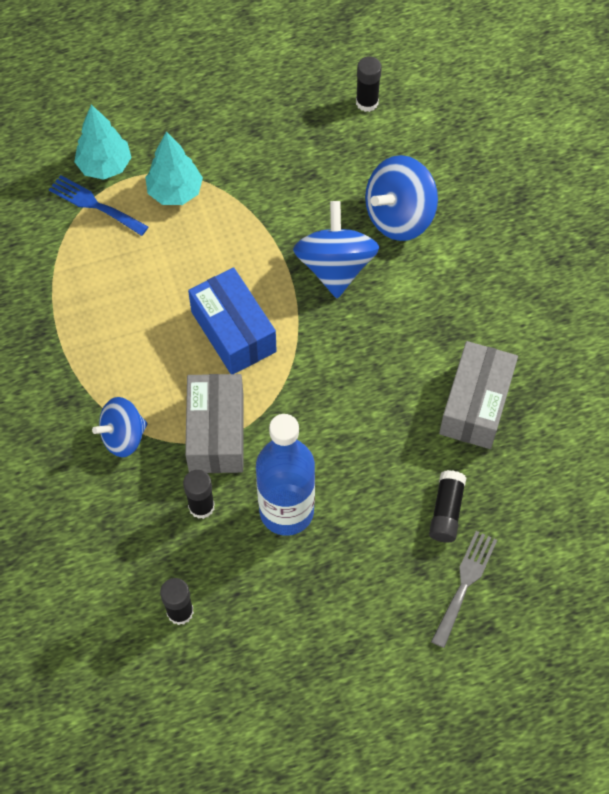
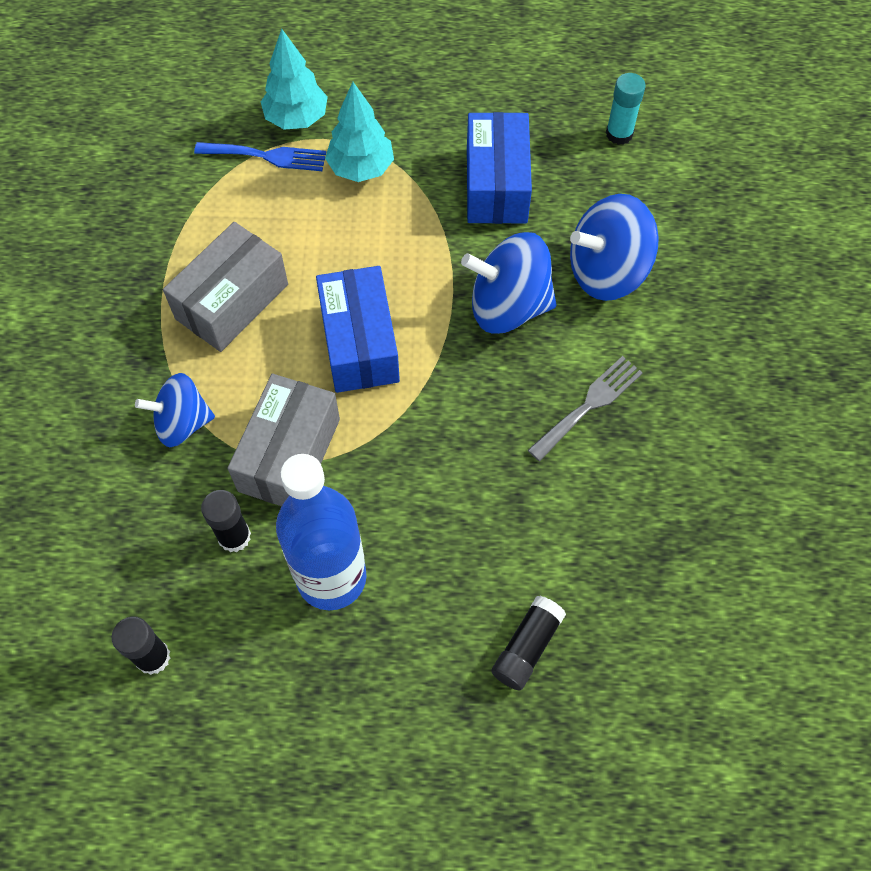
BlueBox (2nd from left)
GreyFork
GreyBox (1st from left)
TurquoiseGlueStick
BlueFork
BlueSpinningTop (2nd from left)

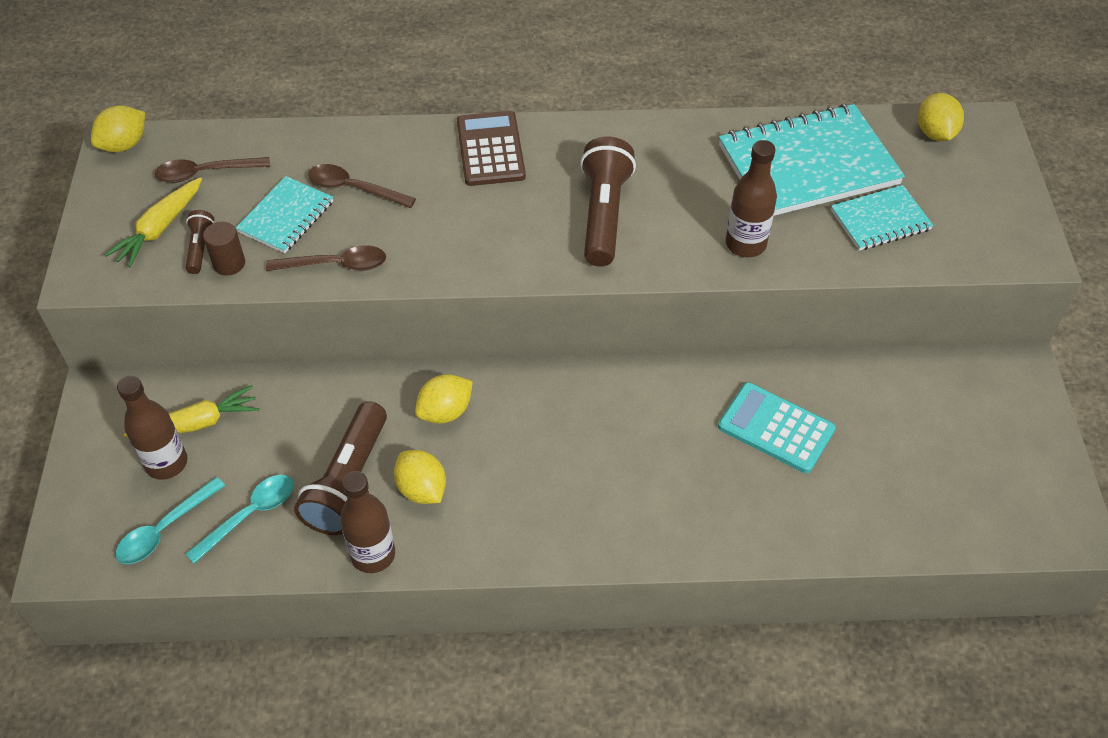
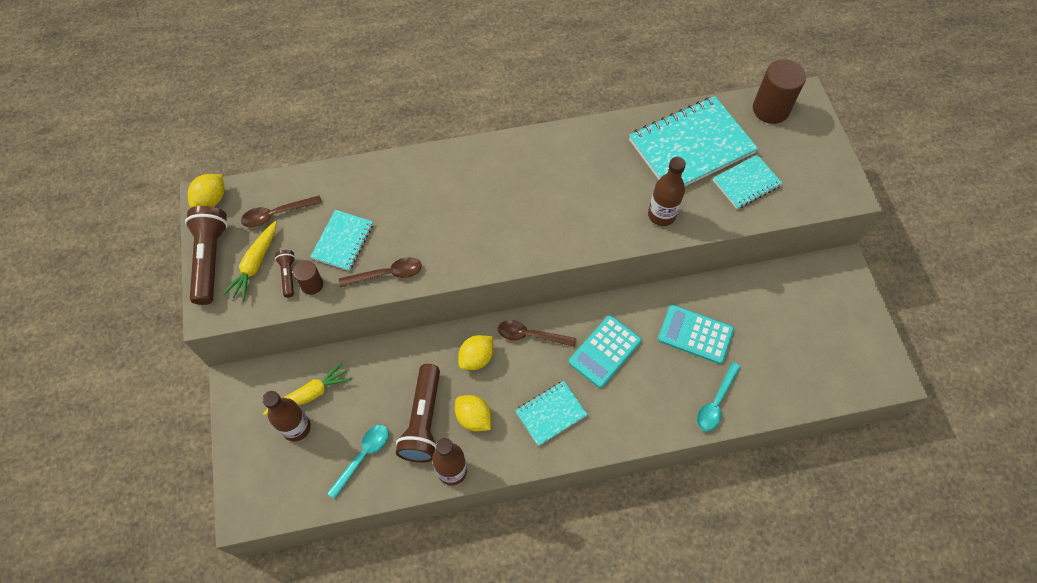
BrownCalculator
TurquoiseNotebook (2nd from left)
TurquoiseCalculator (1st from left)
TurquoiseSpoon (2nd from left)
BrownSpoon (3rd from left)
BrownFlashlight (1st from left)
BrownCylinder (2nd from left)

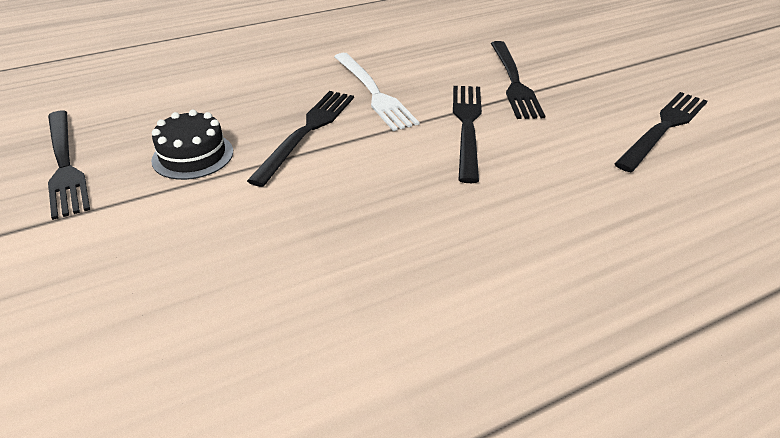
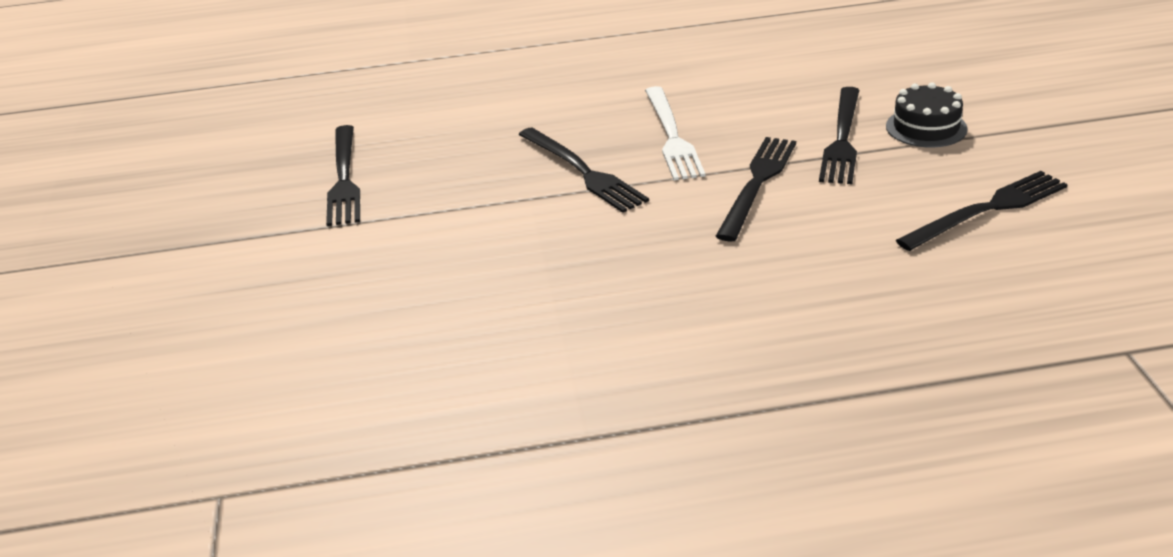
BlackCake
BlackFork (2nd from left)

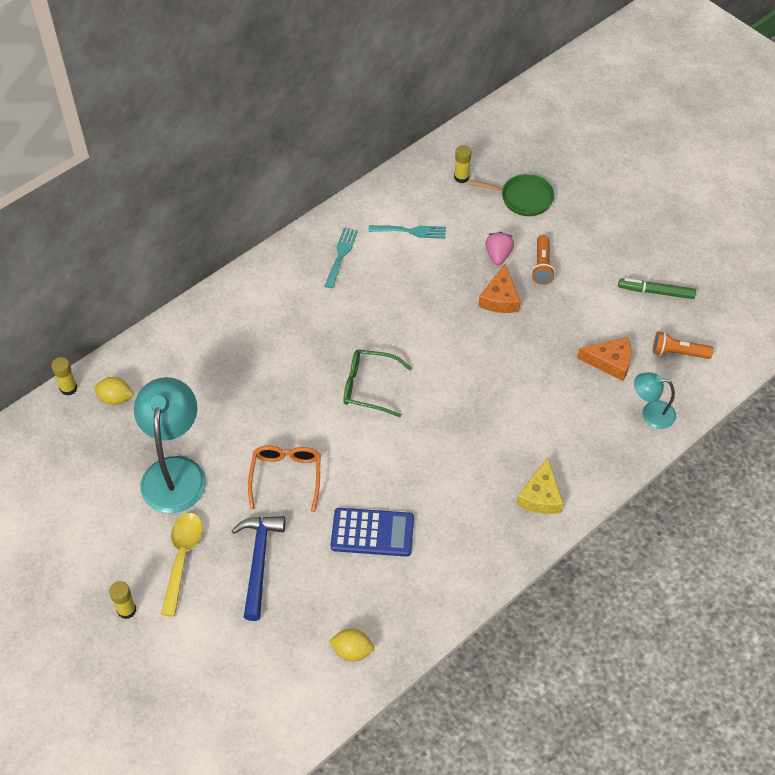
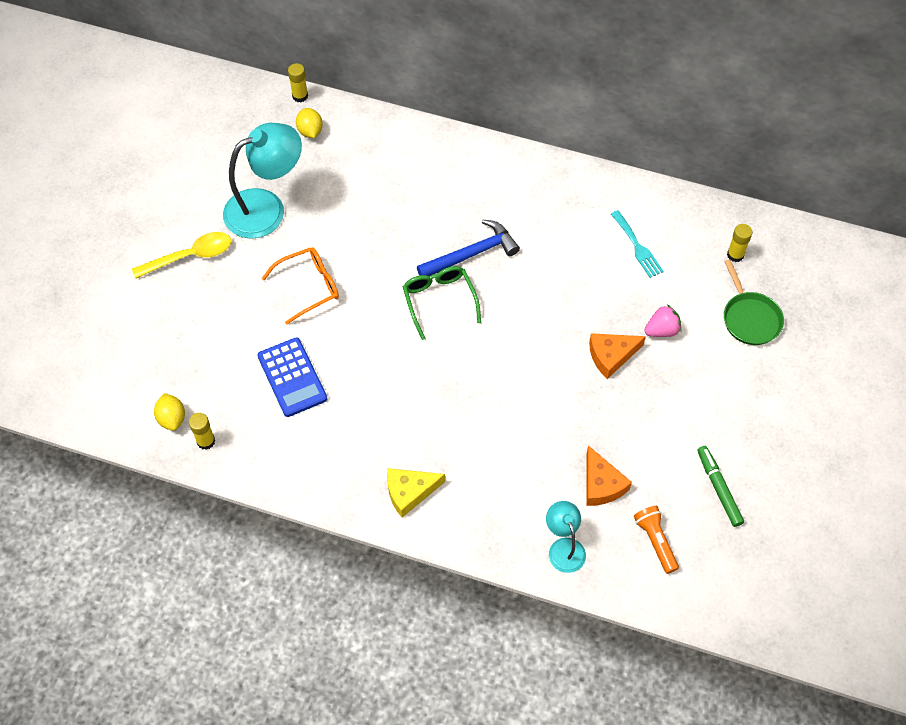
TurquoiseFork (1st from left in the first image)
OrangeFlashlight (1st from left in the first image)
YellowGlueStick (1st from left)
BlueHammer

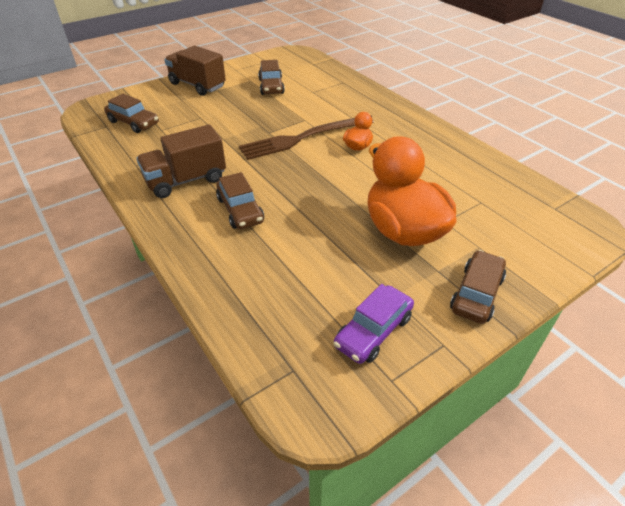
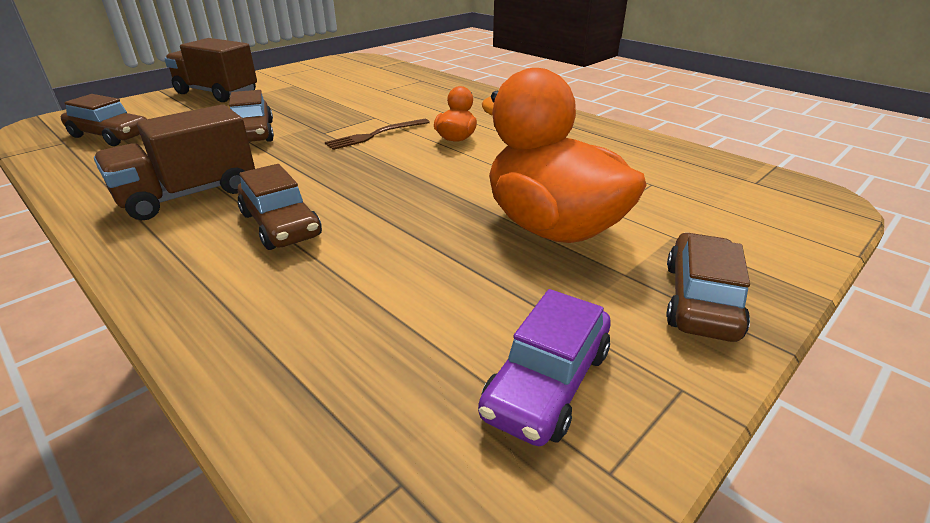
BrownCar (2nd from left)
BrownFork

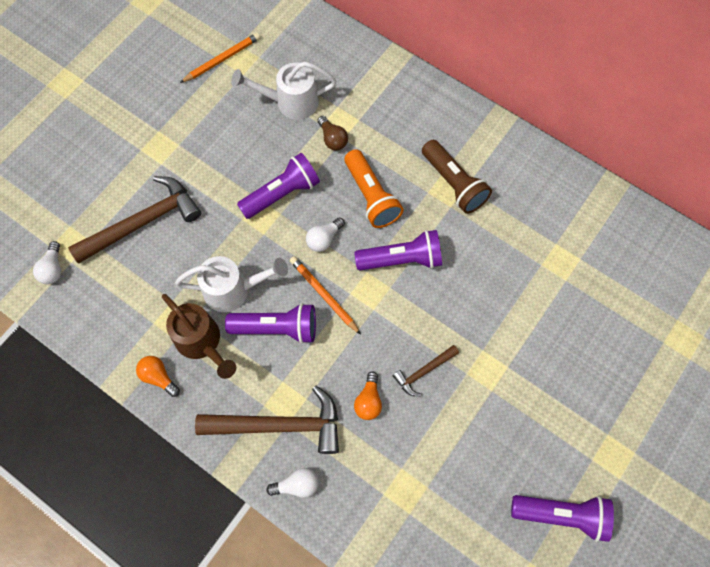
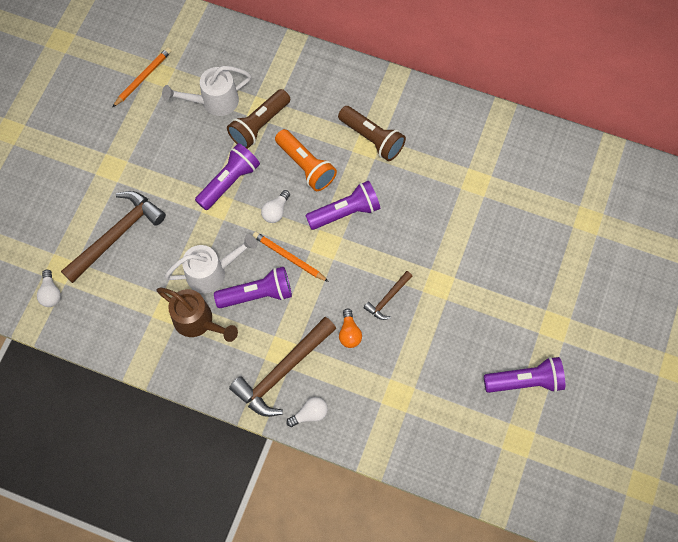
OrangeLightBulb (1st from left in the first image)
BrownFlashlight (1st from left)
BrownHammer (2nd from left)

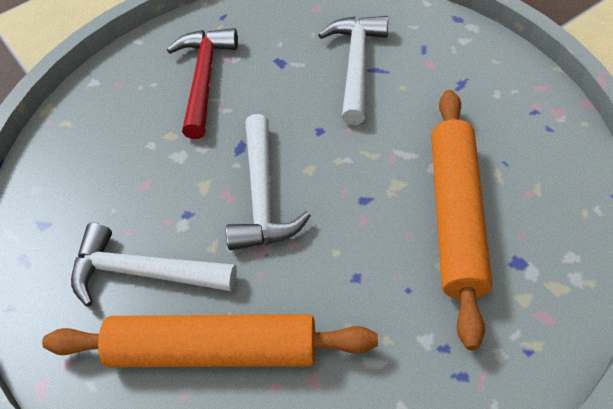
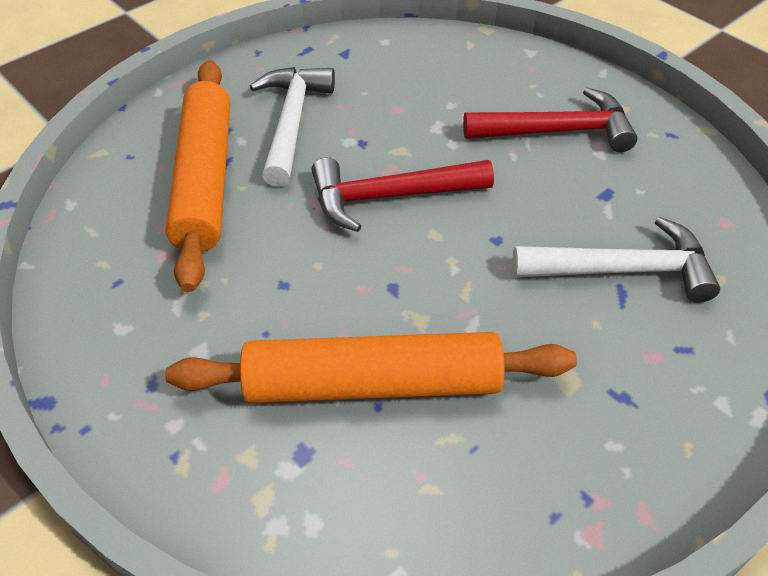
RedHammer (1st from left)

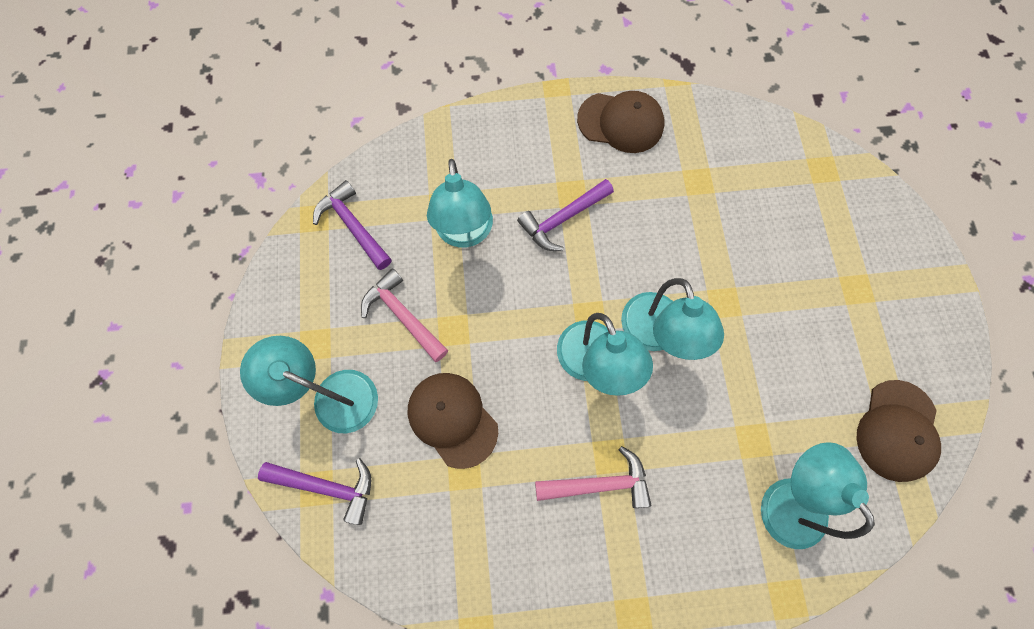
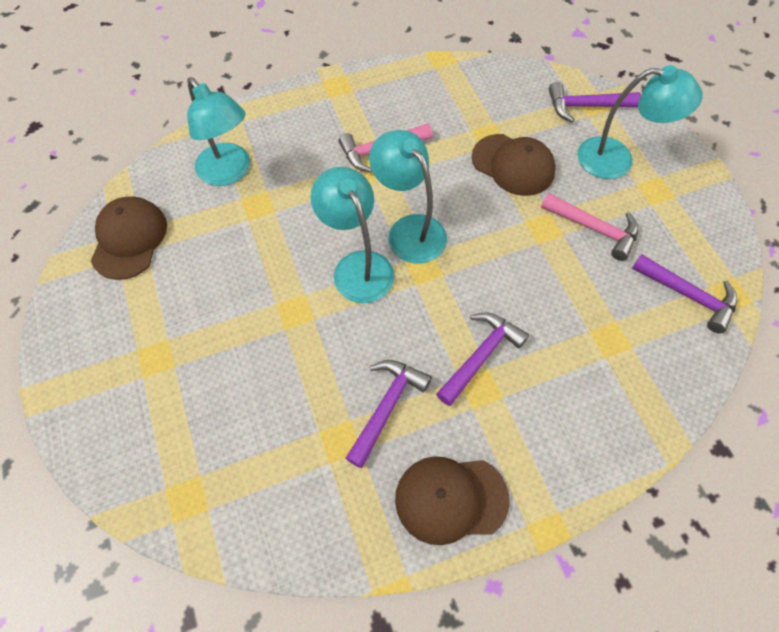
TurquoiseLamp (2nd from left in the first image)
PurpleHammer (1st from left)

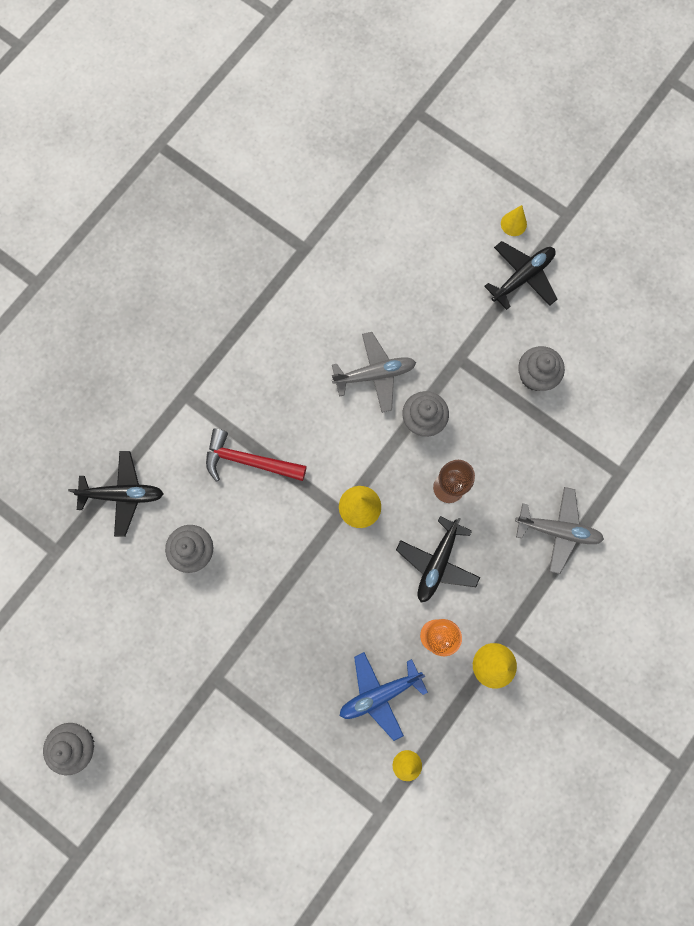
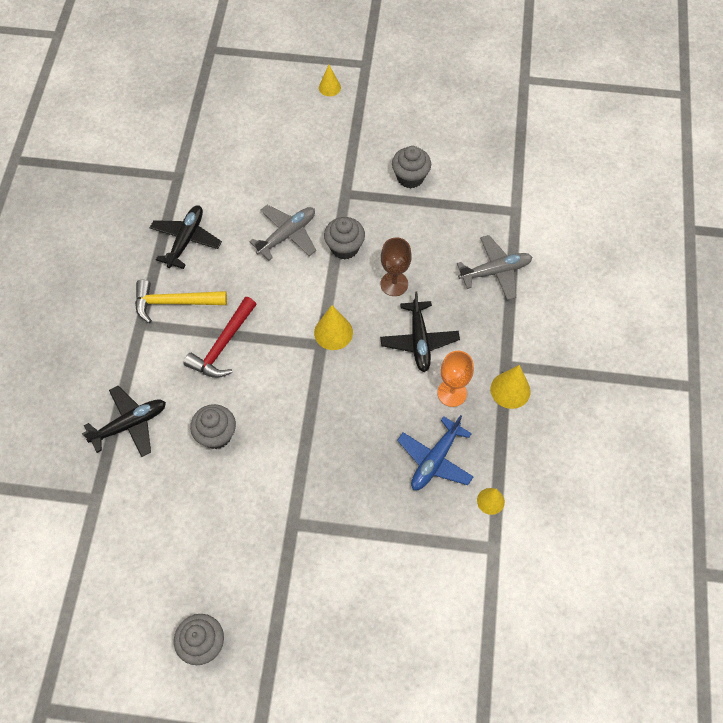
YellowHammer
BlackPlane (2nd from left)
RedHammer

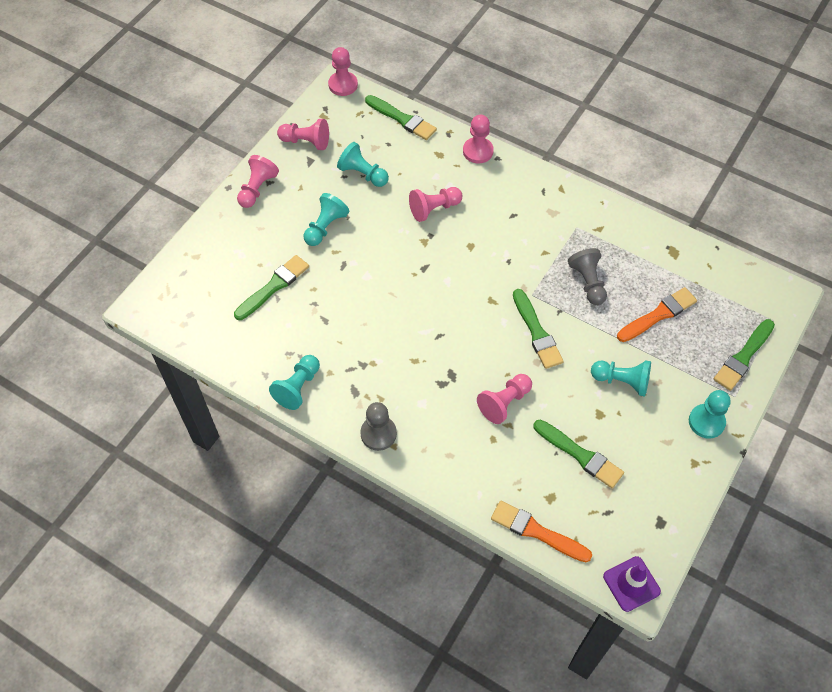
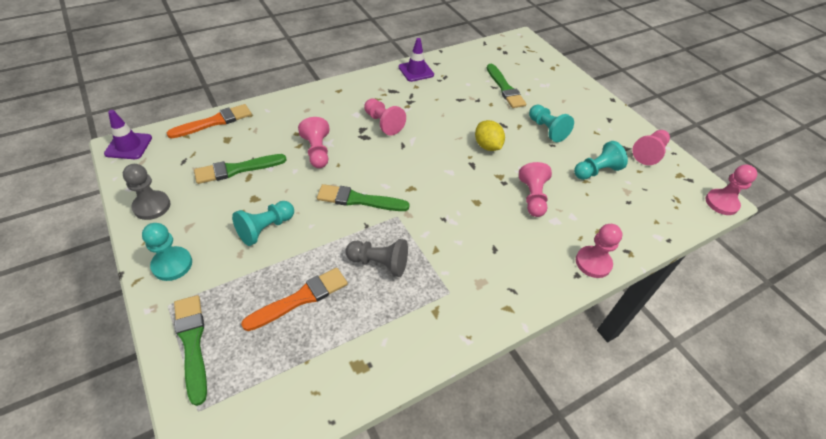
GreenBrush (2nd from left in the first image)
YellowLemon
PinkPawn (2nd from left)
GreyPawn (1st from left)
PurpleTrafficCone (2nd from left)
OrangeBrush (2nd from left)

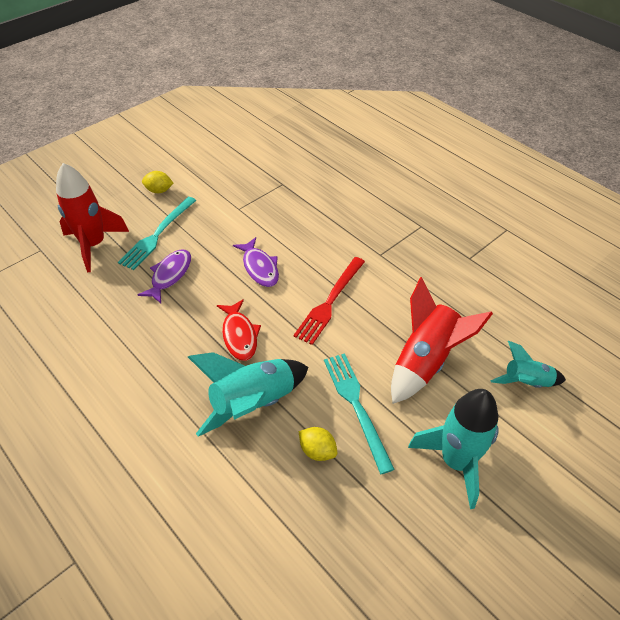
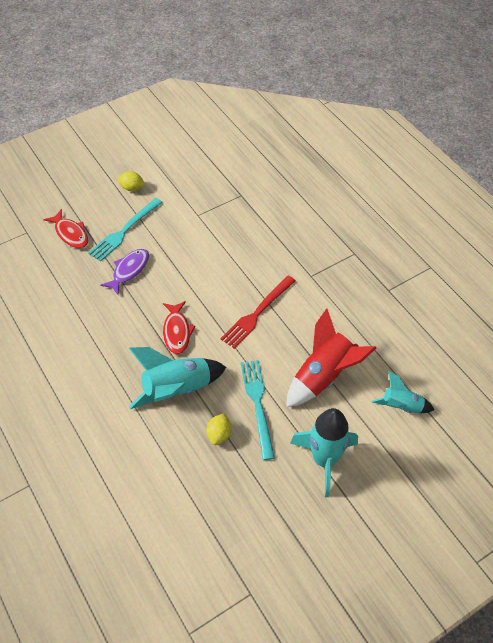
PurpleFish (2nd from left in the first image)
RedFish (1st from left)
YellowLemon (2nd from left)

